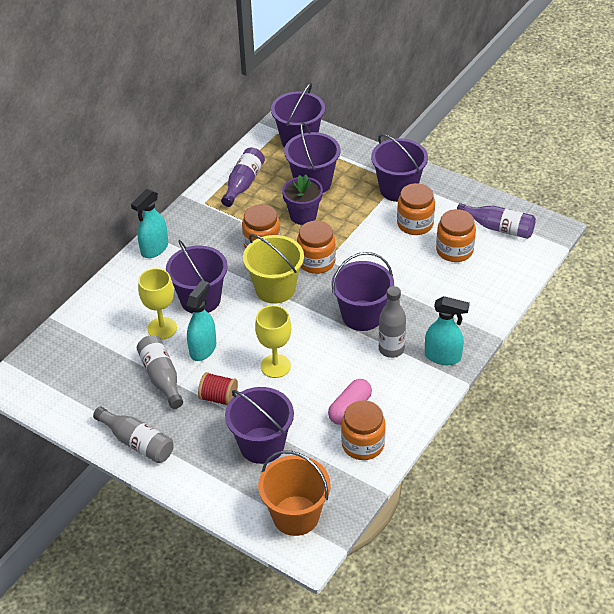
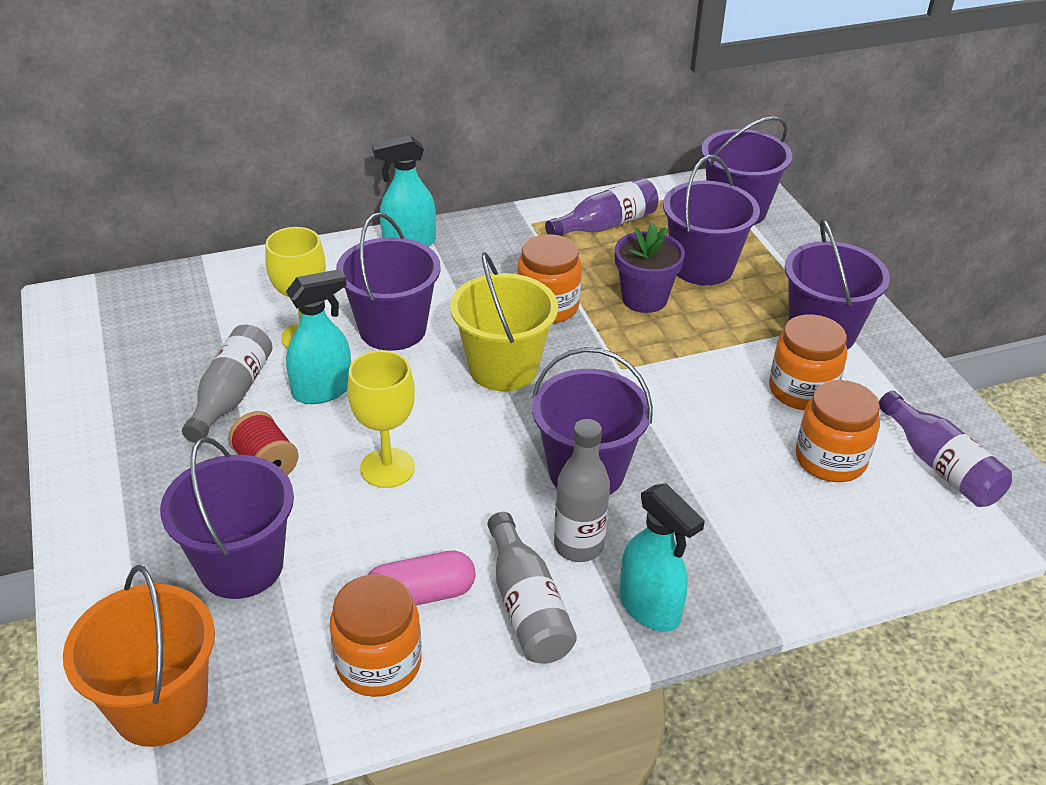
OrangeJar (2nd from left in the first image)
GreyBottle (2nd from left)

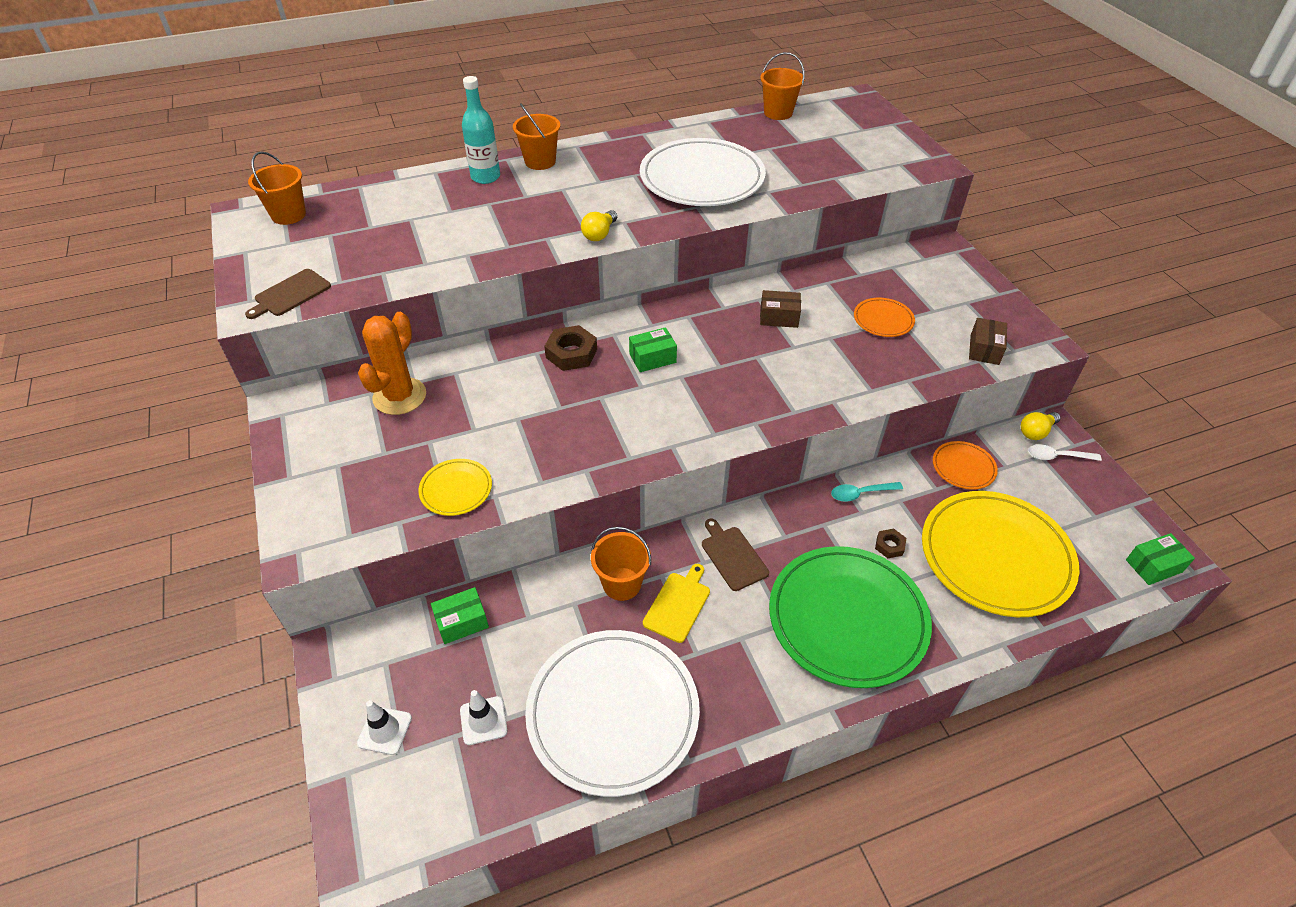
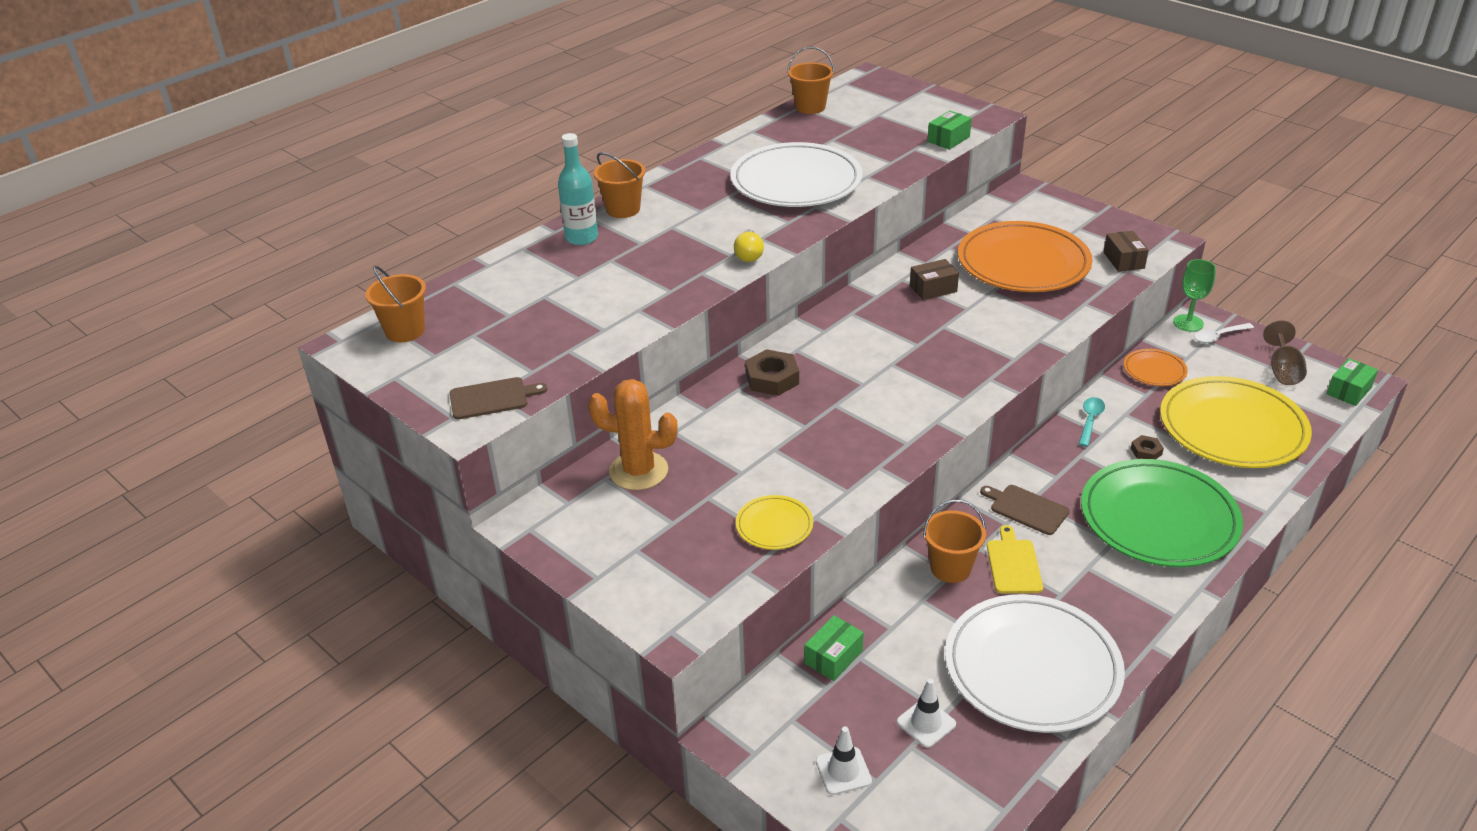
BrownGoblet
GreenBox (2nd from left)
GreenGoblet
BrownCuttingBoard (1st from left)
OrangeCactus
TurquoiseSpoon
OrangePlate (1st from left)

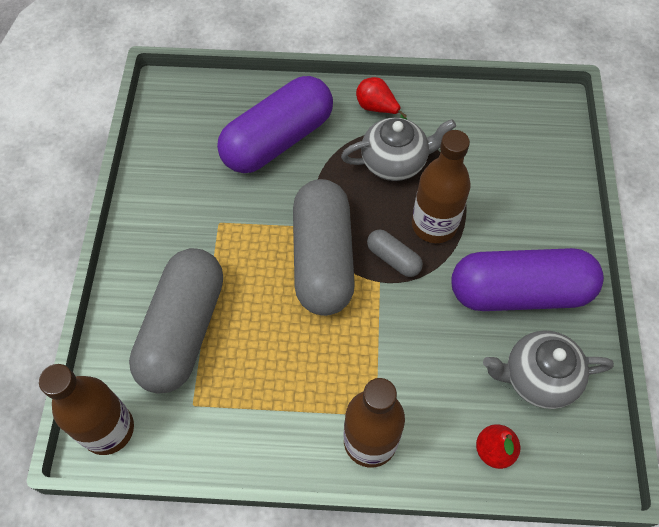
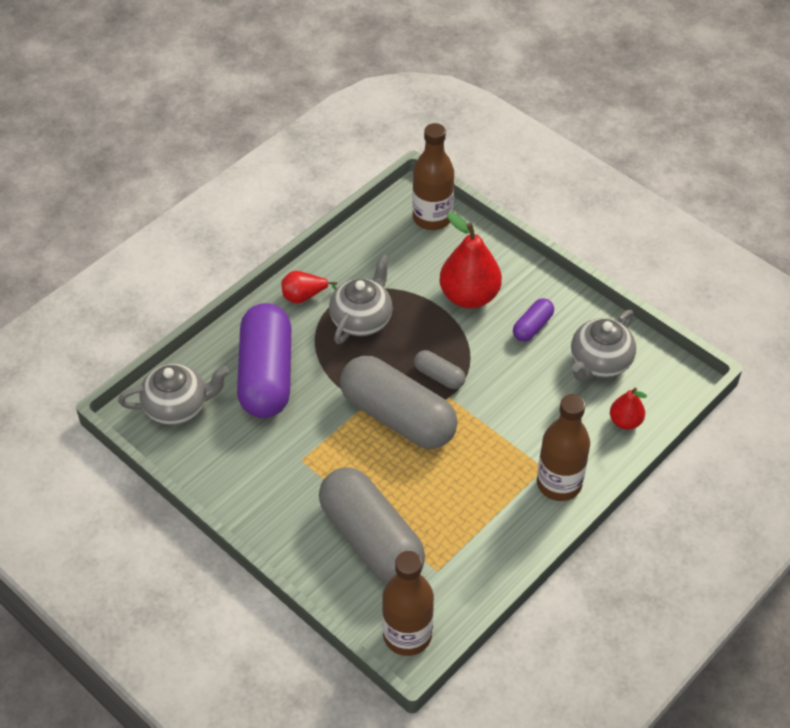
GreyTeapot (1st from left)
RedPear (2nd from left)
BrownBottle (2nd from left)
GreyCapsule (3rd from left)
PurpleCapsule (2nd from left)

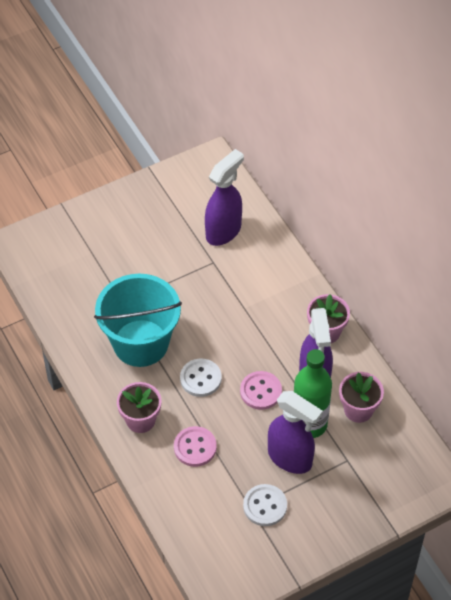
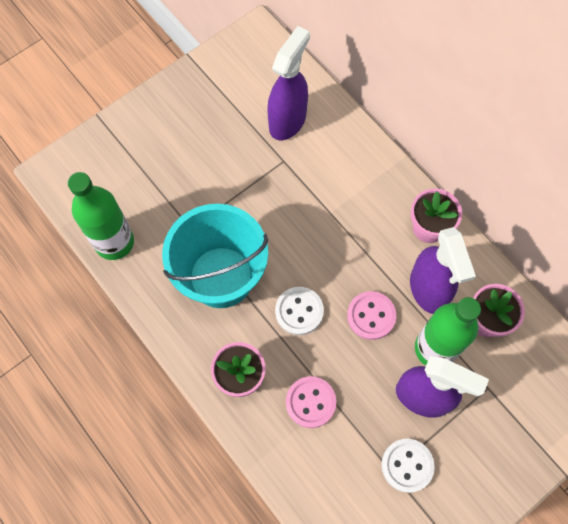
GreenBottle (1st from left)

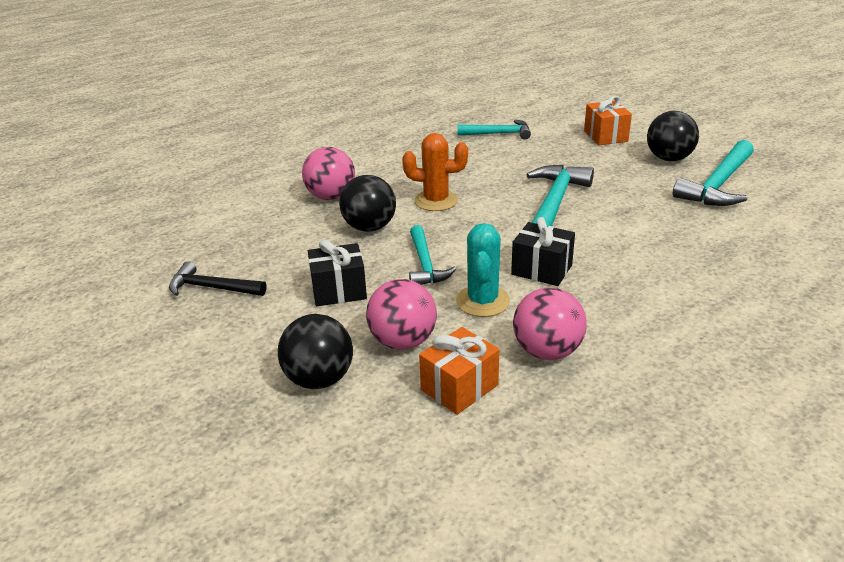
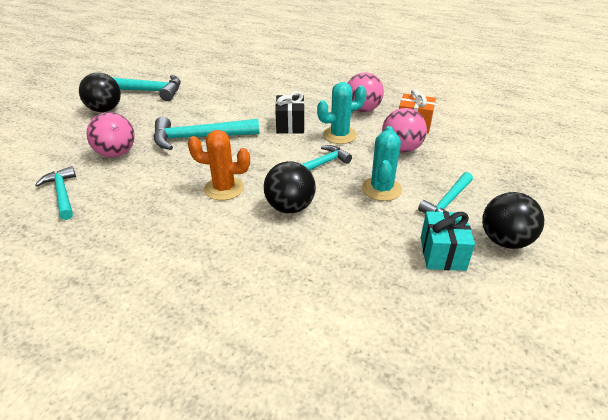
OrangeGift (2nd from left in the first image)
TurquoiseHammer (5th from left)
BlackBall (3rd from left)
PinkBall (1st from left)
TurquoiseGift
TurquoiseCactus (2nd from left)
OrangeCactus

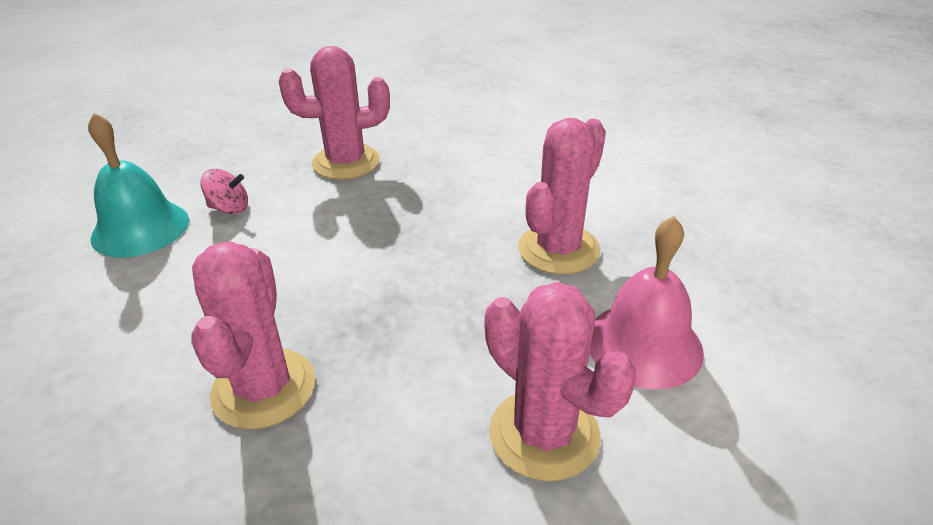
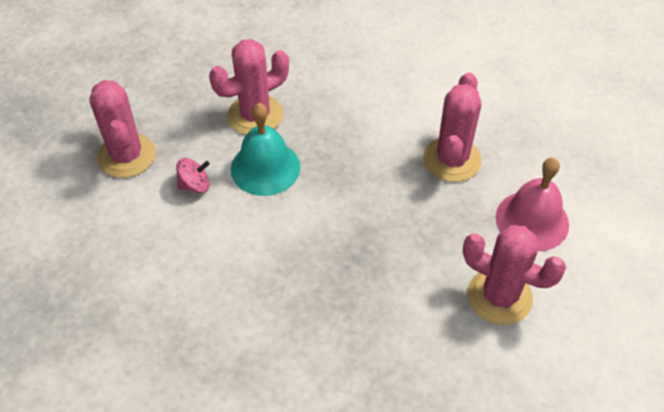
TurquoiseBell
PinkCactus (1st from left)

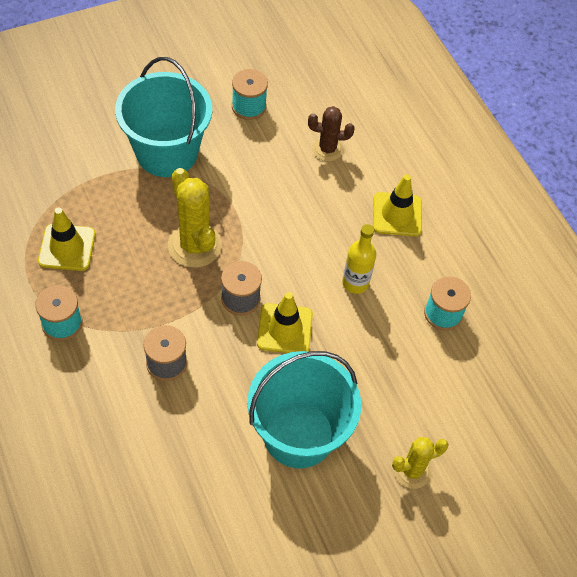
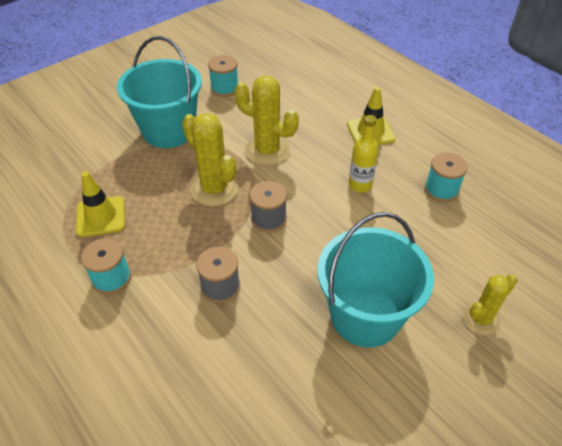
YellowTrafficCone (2nd from left in the first image)
BrownCactus
YellowCactus (2nd from left)

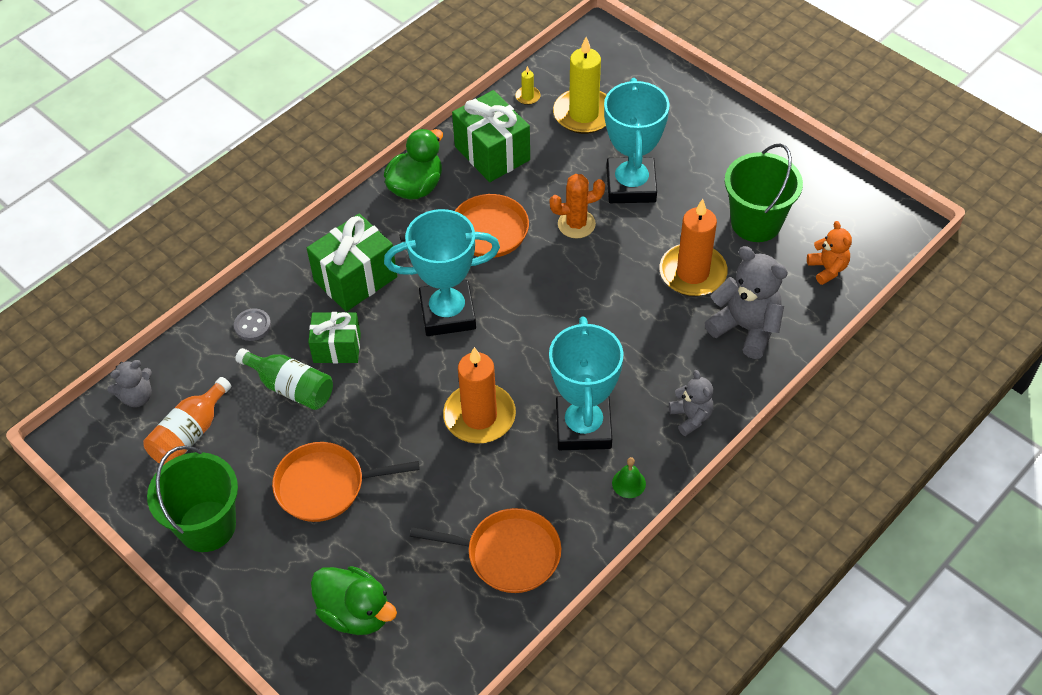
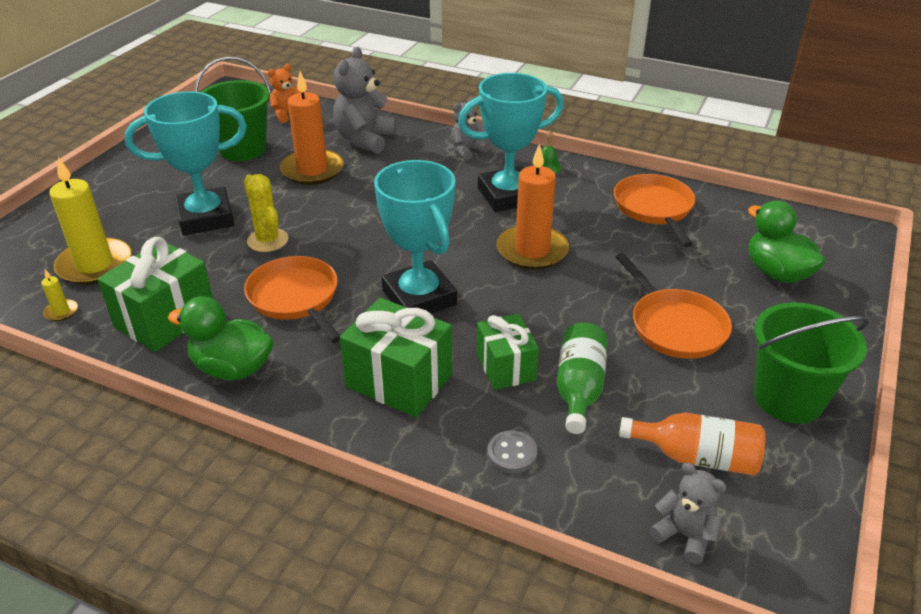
YellowCactus
GreenDuck (2nd from left)

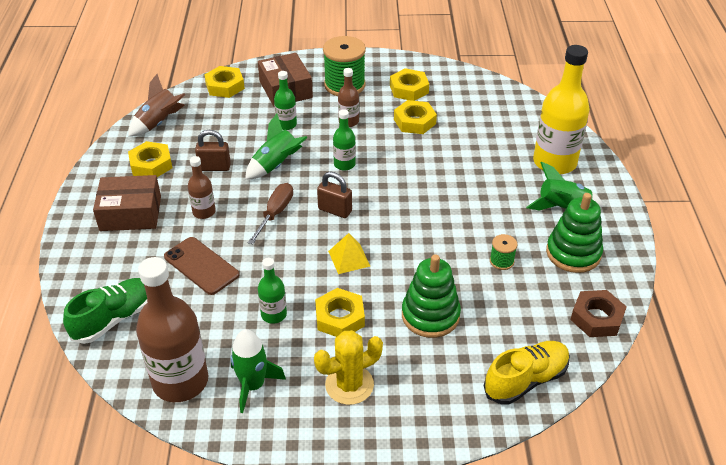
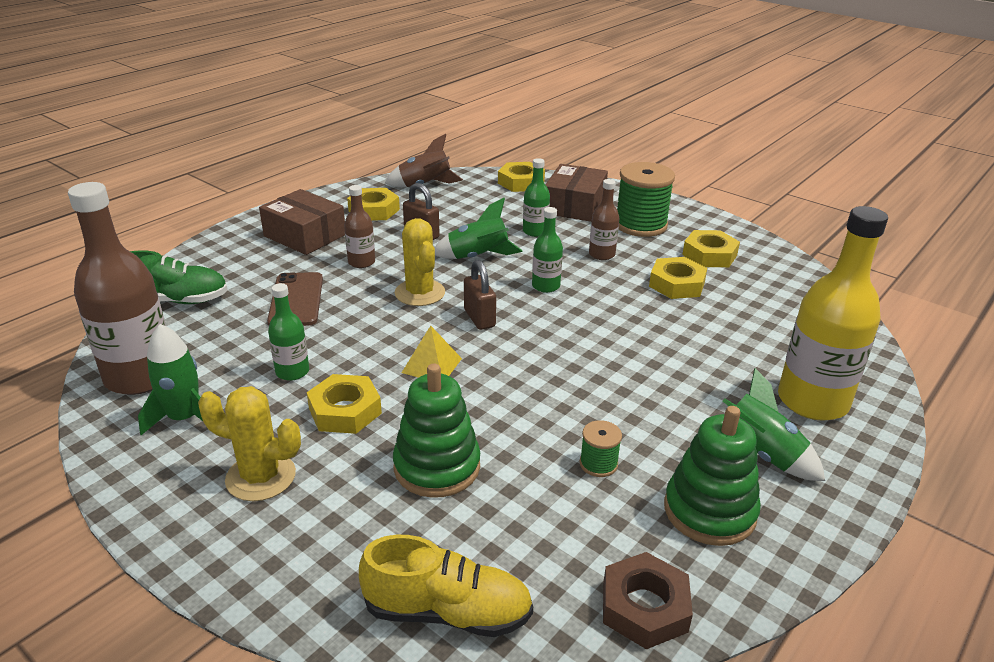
YellowCactus (2nd from left)

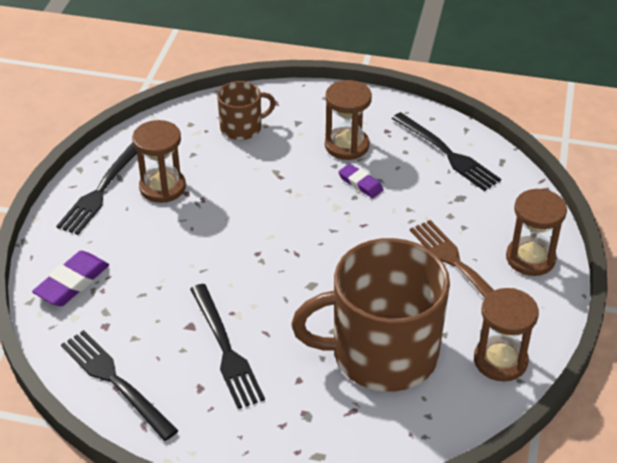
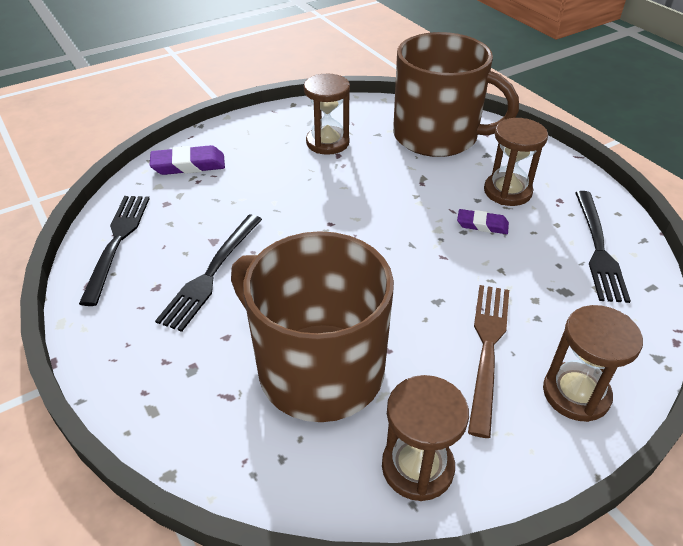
BlackFork (1st from left in the first image)
PurpleEraser (2nd from left)
BrownMug (2nd from left)

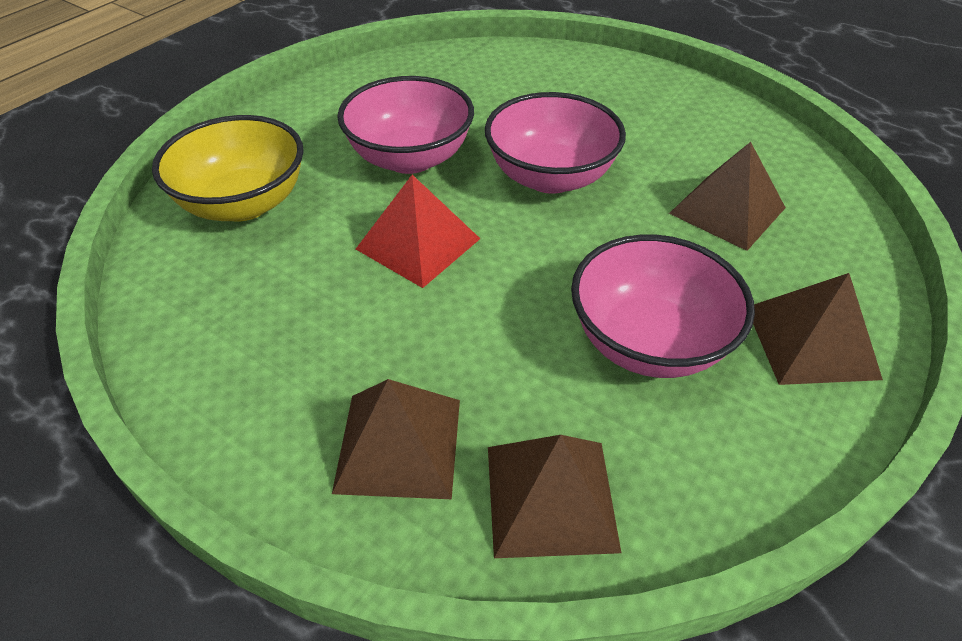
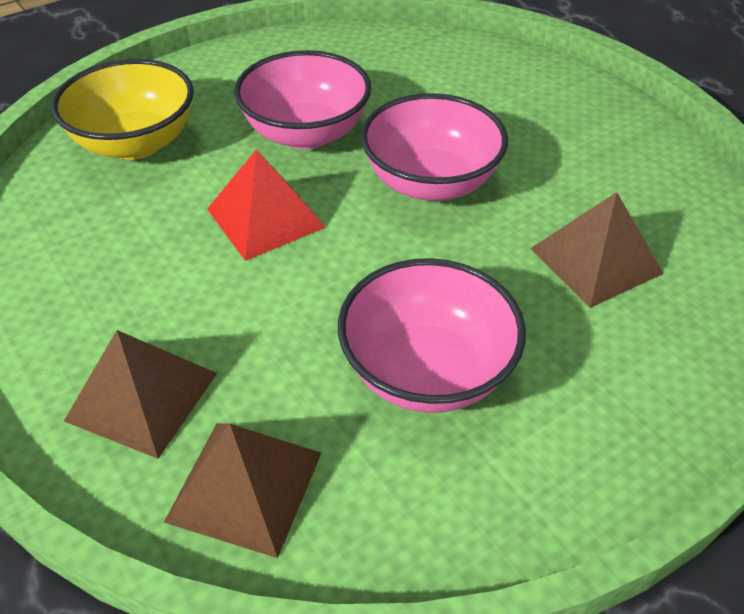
BrownPyramid (4th from left in the first image)

